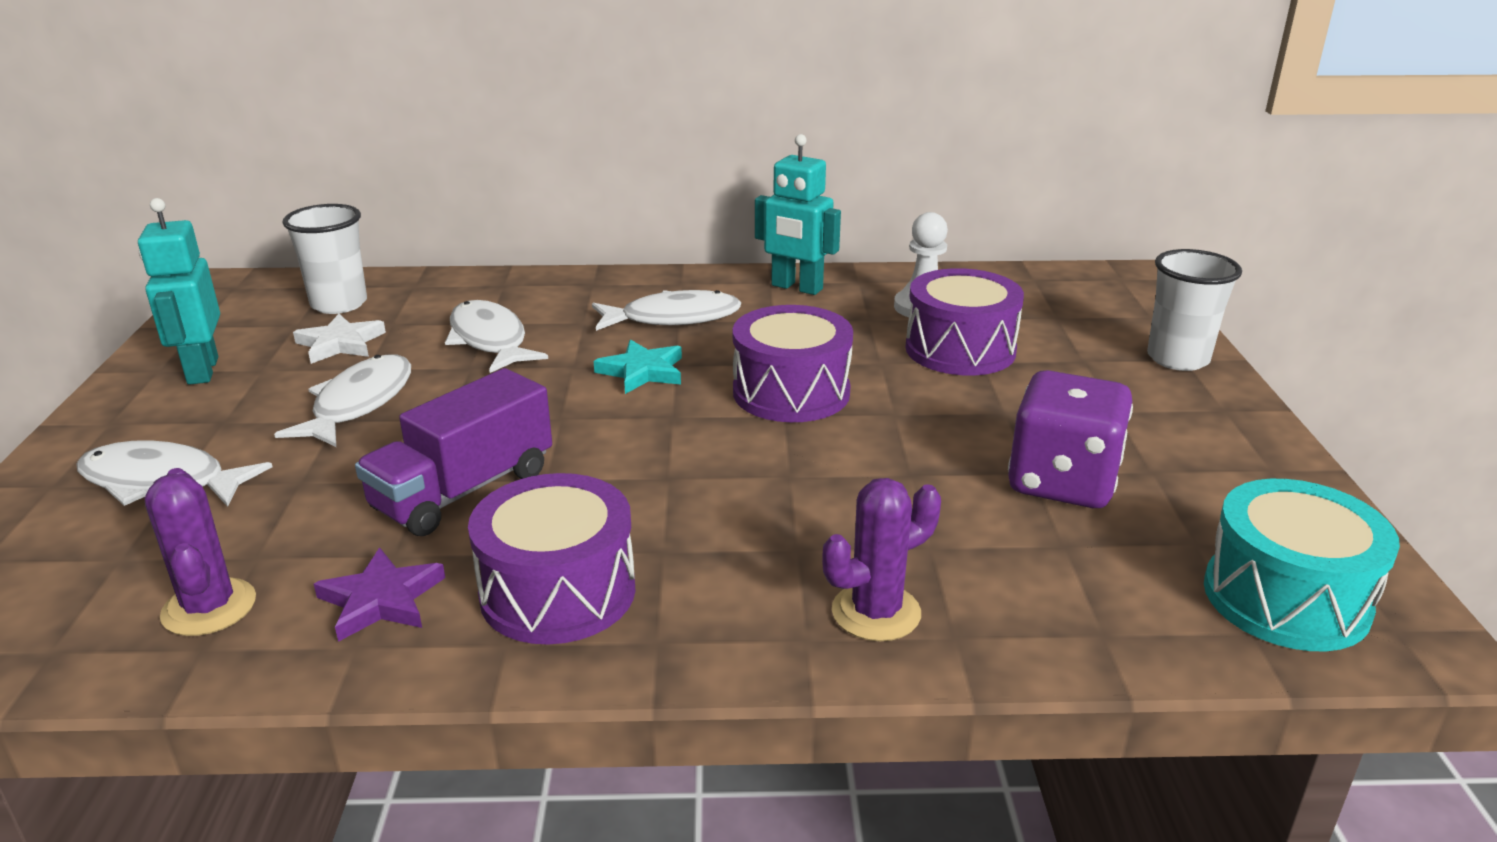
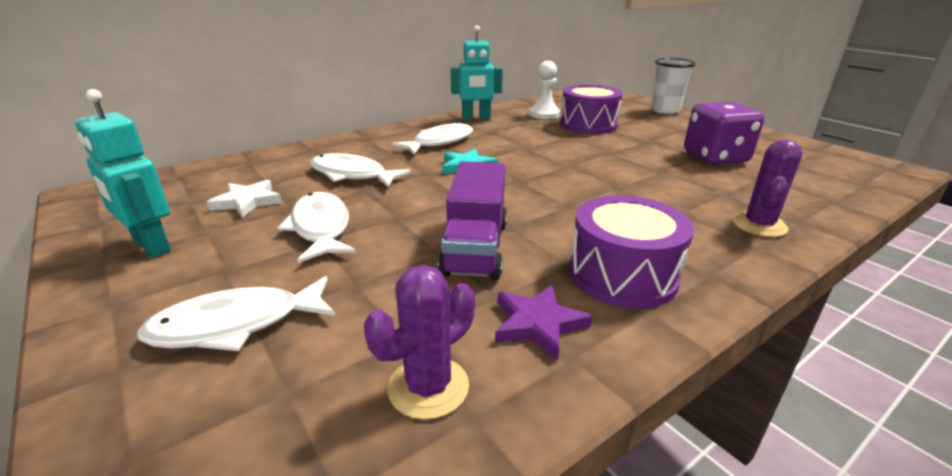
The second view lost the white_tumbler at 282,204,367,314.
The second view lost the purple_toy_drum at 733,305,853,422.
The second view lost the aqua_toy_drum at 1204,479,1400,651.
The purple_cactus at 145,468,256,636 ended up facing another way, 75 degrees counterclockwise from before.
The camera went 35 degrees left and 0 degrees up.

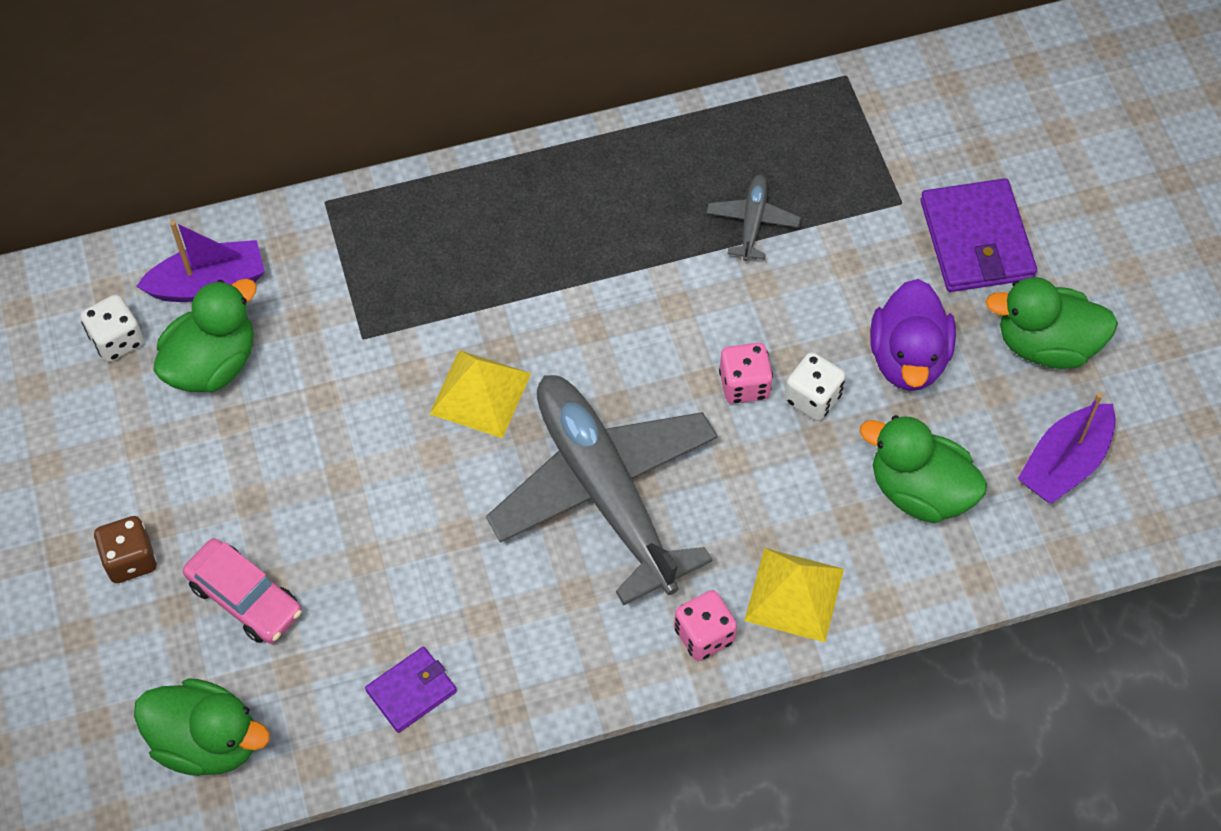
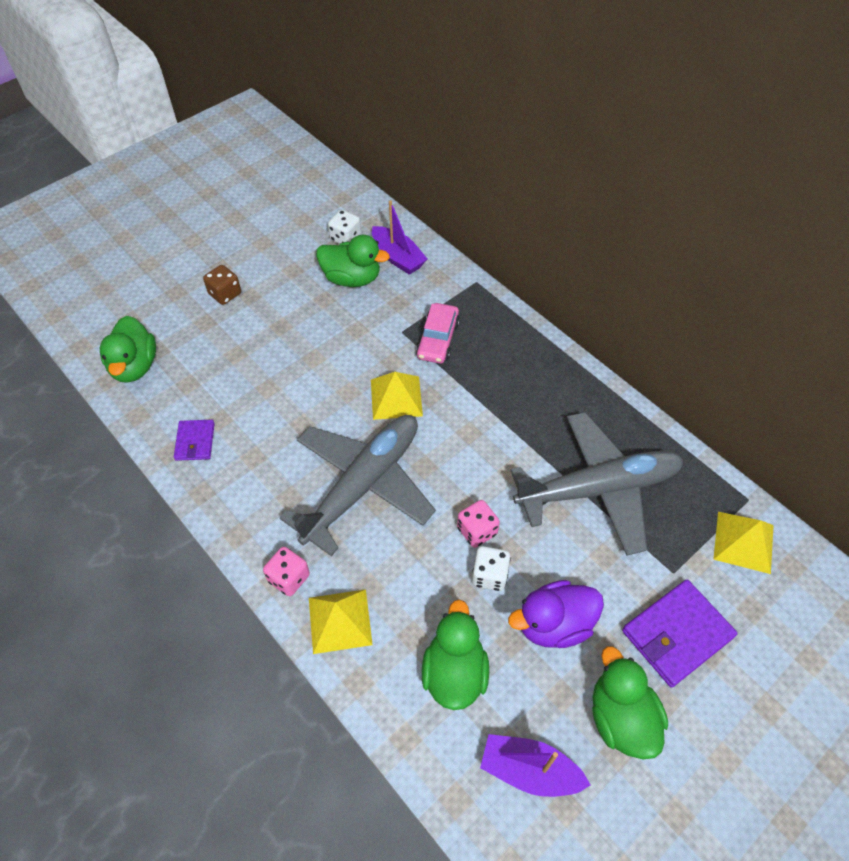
The second view gained the golden_pyramid_shape at 713,512,774,574.
The rose-pink_toy_car ended up elsewhere, having gone from 183,538,302,644 to 416,303,460,364.
The purple_billfold at 365,647,457,733 ended up facing another way, 60 degrees clockwise from before.
The size of the grey_toy_plane at 706,175,801,261 changed by a factor of 2.44.
The camera went 65 degrees right and 5 degrees down.

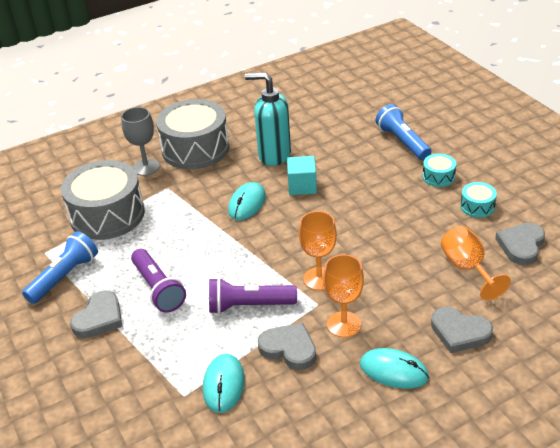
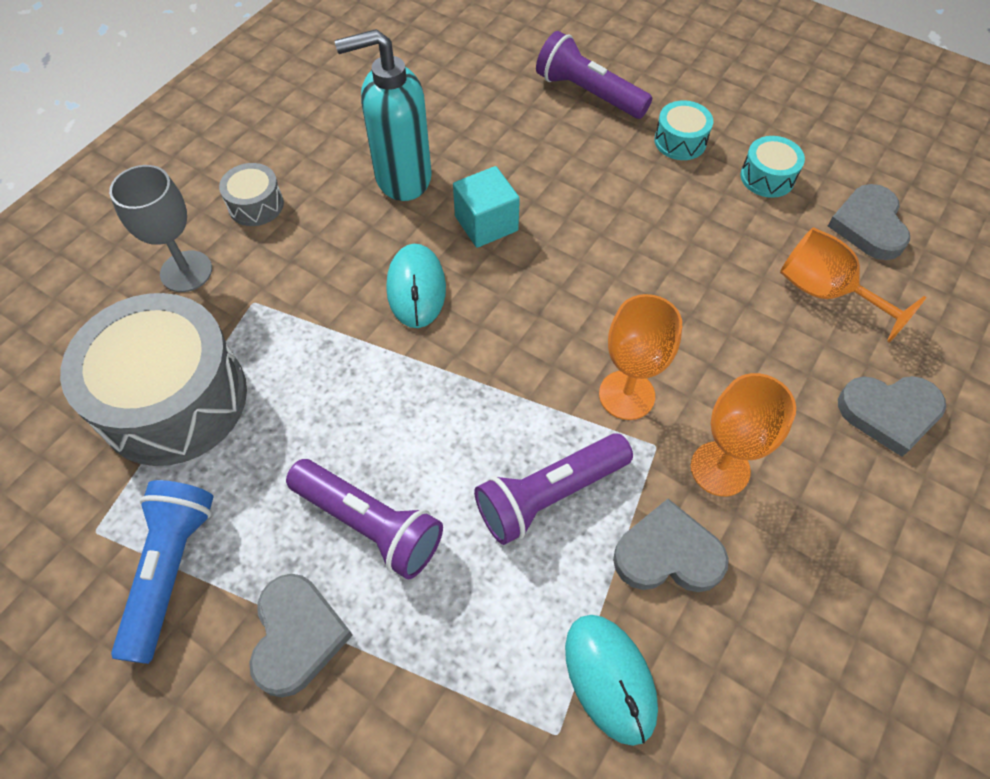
The second view lost the aqua_mouse at 360,348,429,389.
What was the blue_flashlight at 376,104,432,160 turned into the purple_flashlight at 536,31,652,119.
The size of the grey_toy_drum at 156,99,229,169 changed by a factor of 0.44.
The camera went 30 degrees left and 20 degrees up.

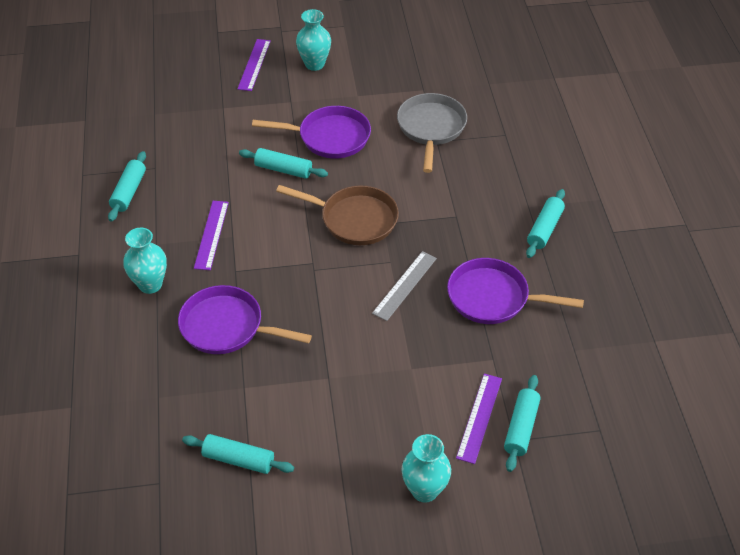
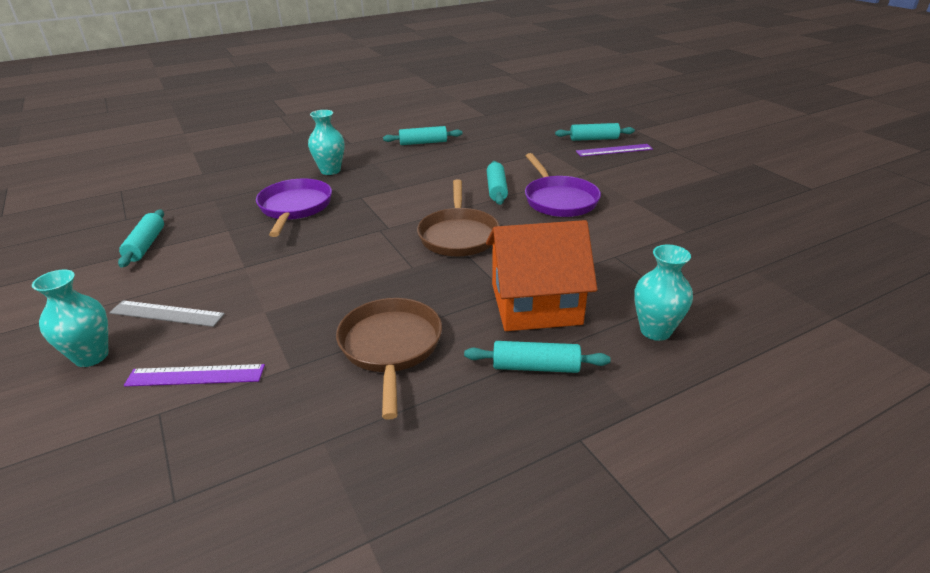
The second view lost the purple_ruler at 194,201,229,270.
The second view lost the grey_skillet at 397,93,467,173.
The second view gained the orange-coloured_cottage at 486,220,597,331.
The aqua_tall_vase ended up elsewhere, having gone from 296,9,331,71 to 634,245,693,341.
The grey_ruler ended up elsewhere, having gone from 372,251,437,321 to 109,300,225,327.
The aqua_pastry_roller ended up elsewhere, having gone from 504,375,540,472 to 555,123,635,141.
What was the purple_skillet at 447,258,584,324 turned into the russet_skillet at 336,298,442,420.
The camera went 70 degrees right and 15 degrees down.

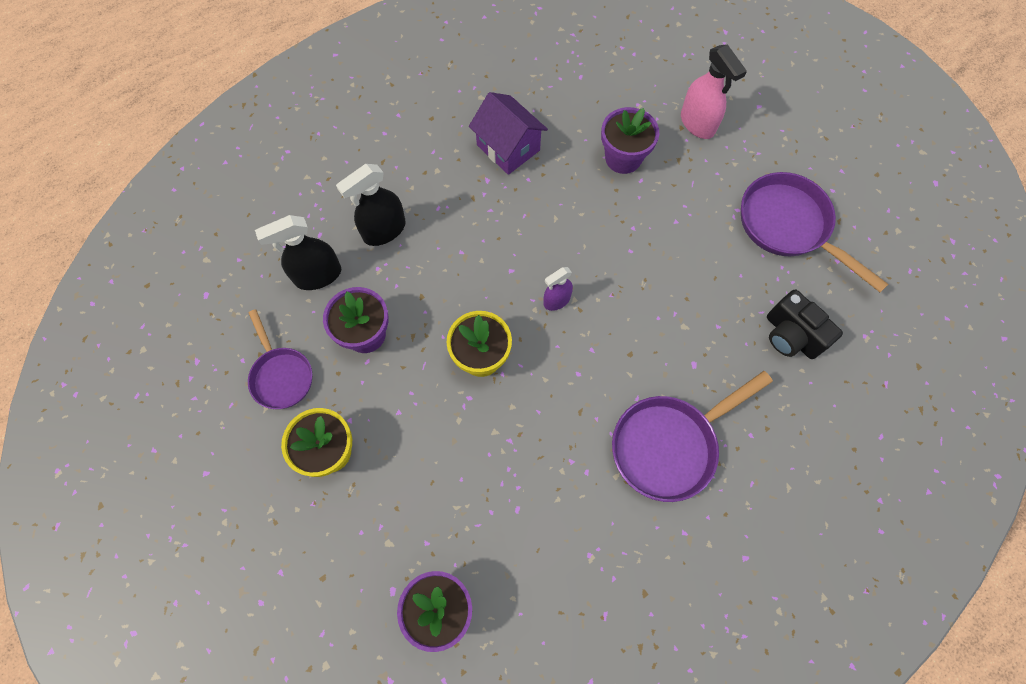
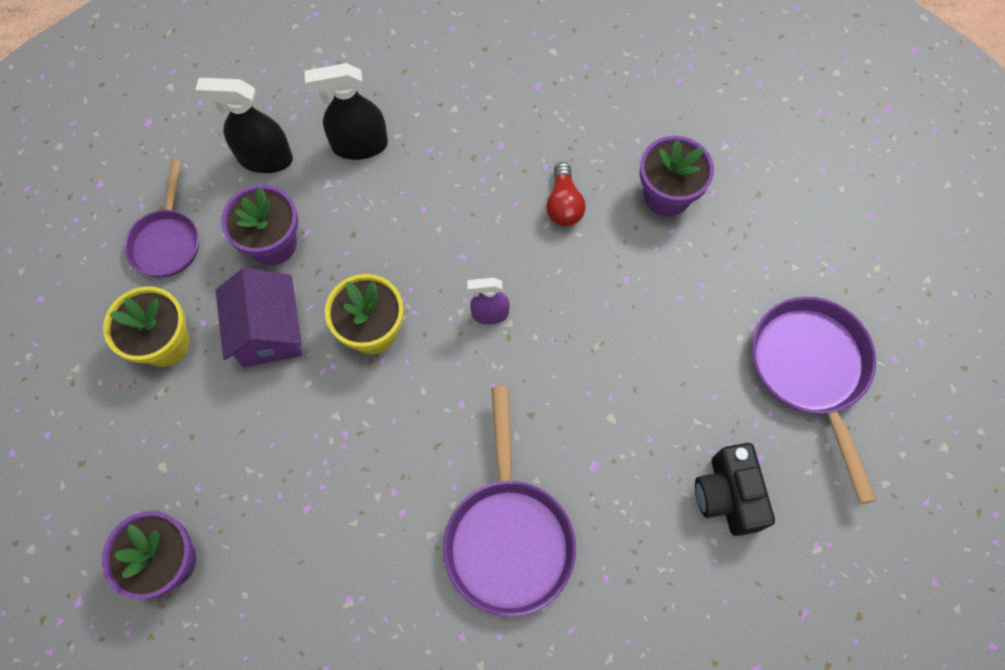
The second view lost the rose-pink_spray_bottle at 681,45,747,139.
The second view gained the red_lightbulb at 546,162,586,226.
The purple_cottage ended up elsewhere, having gone from 469,92,548,175 to 216,267,302,367.
The purple_skillet at 612,371,773,502 ended up facing another way, 90 degrees counterclockwise from before.
The camera went 30 degrees right and 0 degrees up.

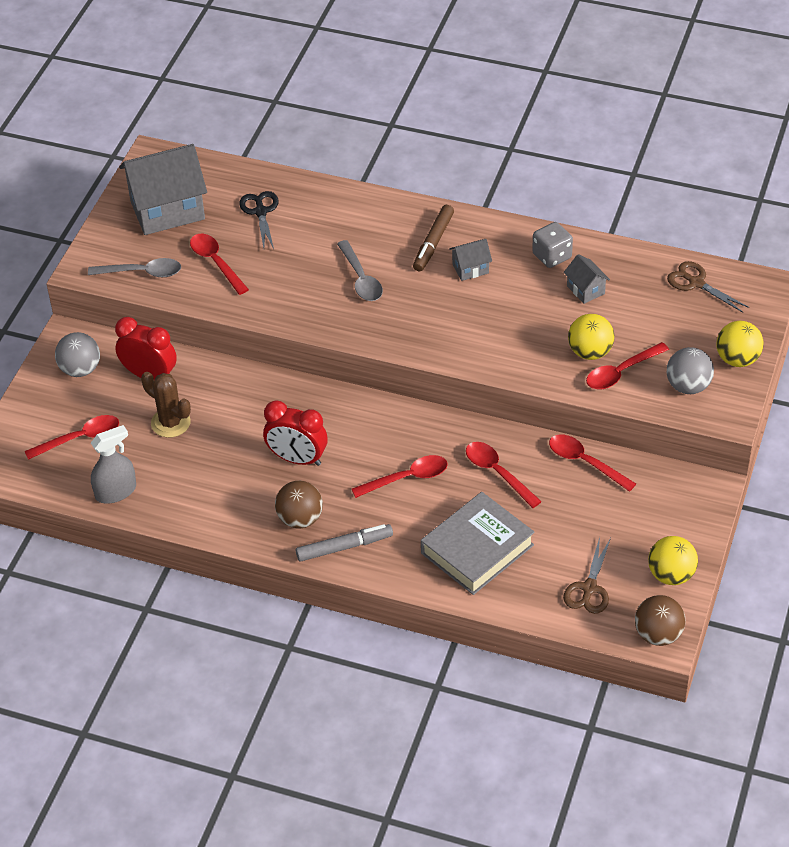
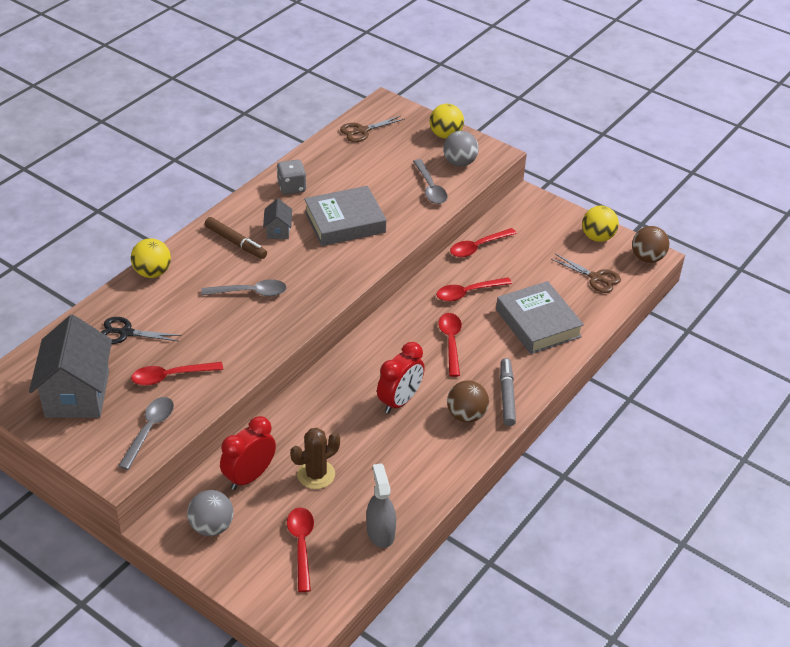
The second view lost the grey_cottage at 564,254,610,304.
The second view gained the grey_hardcover at 304,186,386,246.
The golden_ball ended up elsewhere, having gone from 568,314,614,360 to 131,238,171,278.
What was the red_teaspoon at 586,342,669,389 turned into the grey_teaspoon at 413,159,448,204.
The camera went 75 degrees left and 5 degrees down.

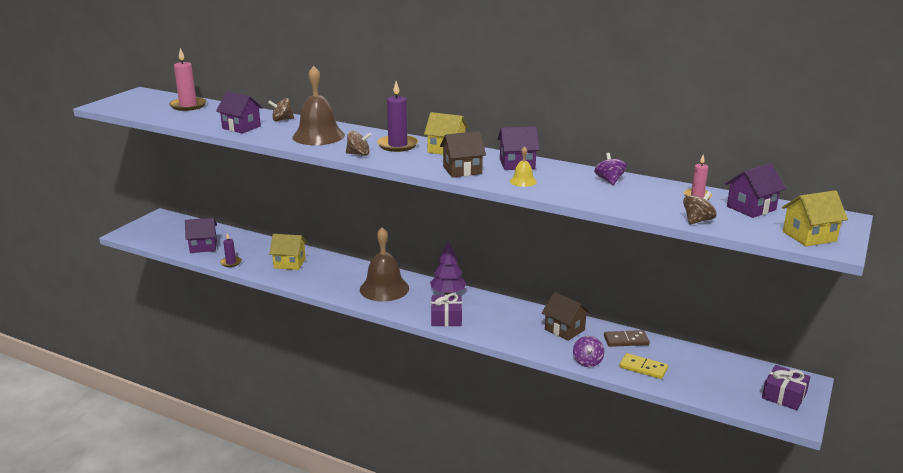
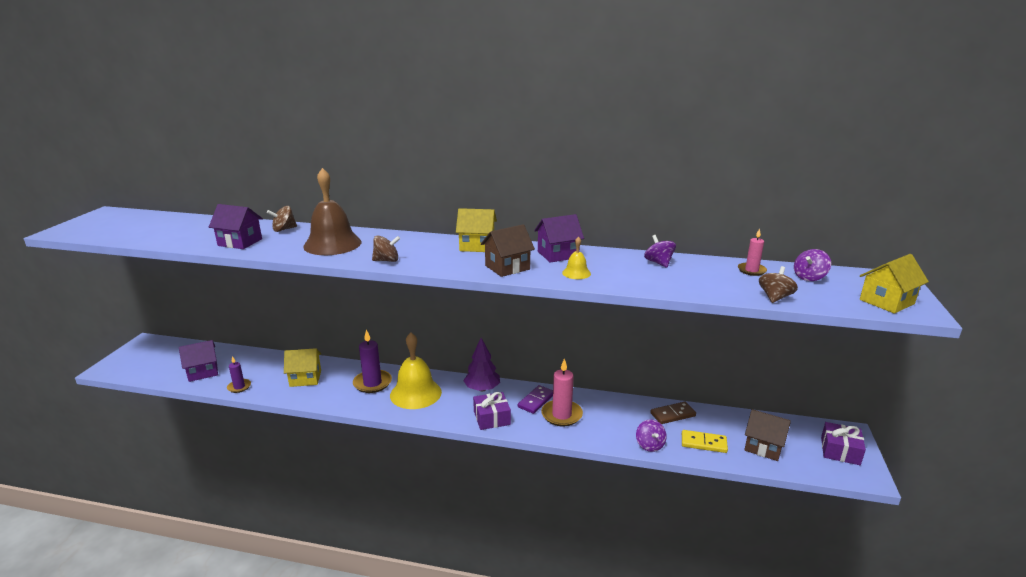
The second view gained the purple_domino at 518,385,553,414.
The rose-pink_wax_candle ended up elsewhere, having gone from 169,48,206,111 to 541,359,583,426.
The purple_wax_candle ended up elsewhere, having gone from 377,81,418,152 to 353,330,392,393.
The russet_cottage ended up elsewhere, having gone from 542,292,590,341 to 744,409,791,461.
Where the purple_cottage stood at 725,163,786,218, the purple_whirligig came to stand at 794,249,831,281.
What was the russet_bell at 360,228,409,302 turned into the golden_bell at 390,333,442,409.
The camera went 15 degrees left and 0 degrees up.

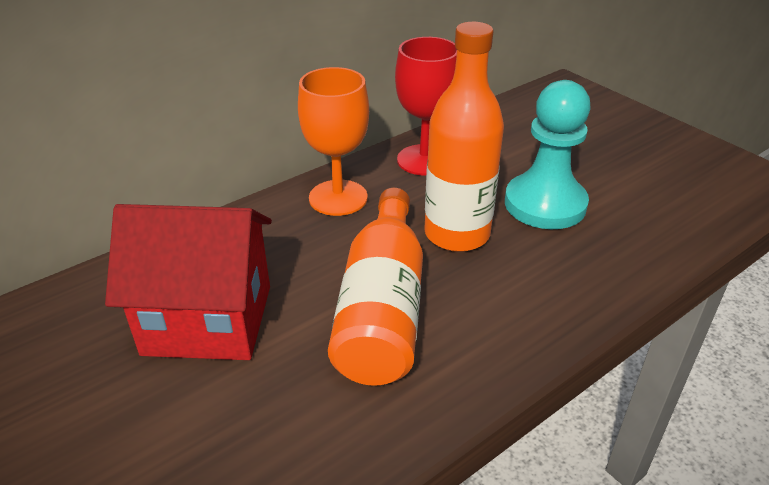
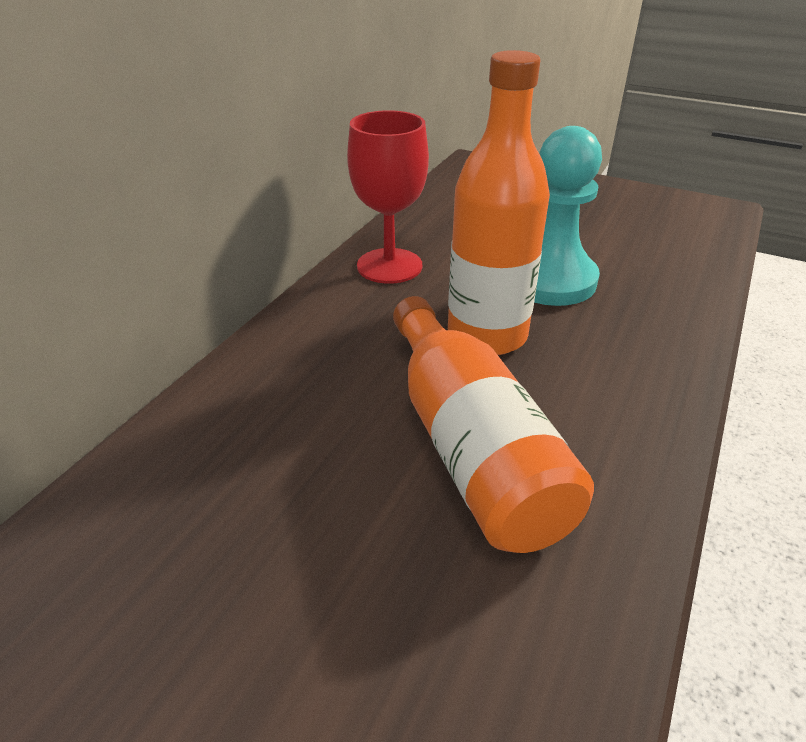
The second view lost the red_cottage at 105,204,272,360.
The second view lost the orange-coloured_goblet at 298,67,369,216.
The camera went 25 degrees left and 0 degrees up.

